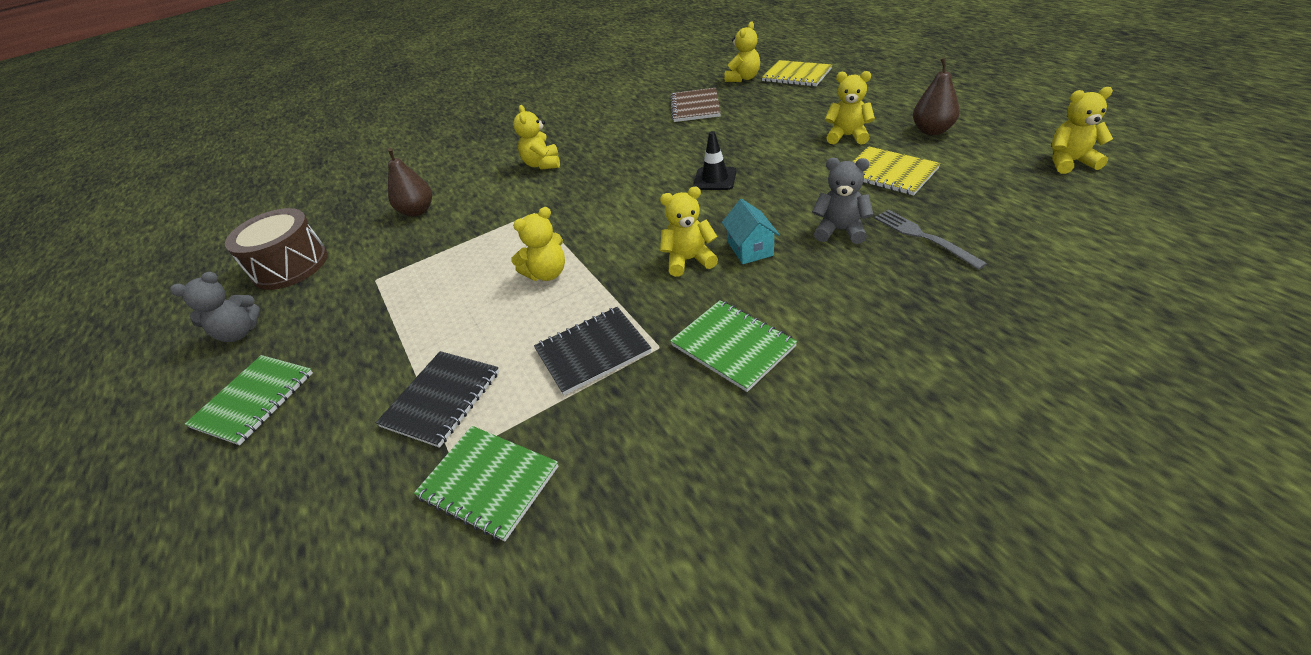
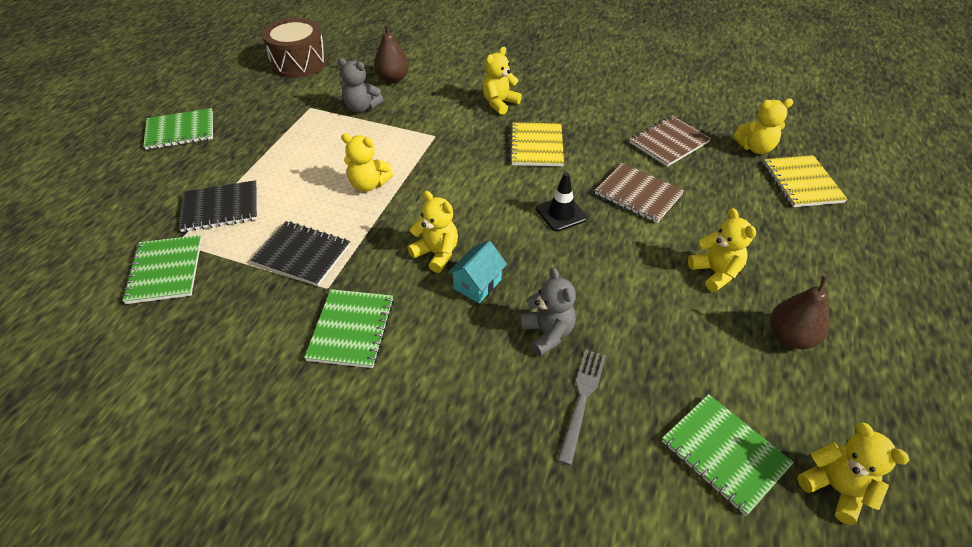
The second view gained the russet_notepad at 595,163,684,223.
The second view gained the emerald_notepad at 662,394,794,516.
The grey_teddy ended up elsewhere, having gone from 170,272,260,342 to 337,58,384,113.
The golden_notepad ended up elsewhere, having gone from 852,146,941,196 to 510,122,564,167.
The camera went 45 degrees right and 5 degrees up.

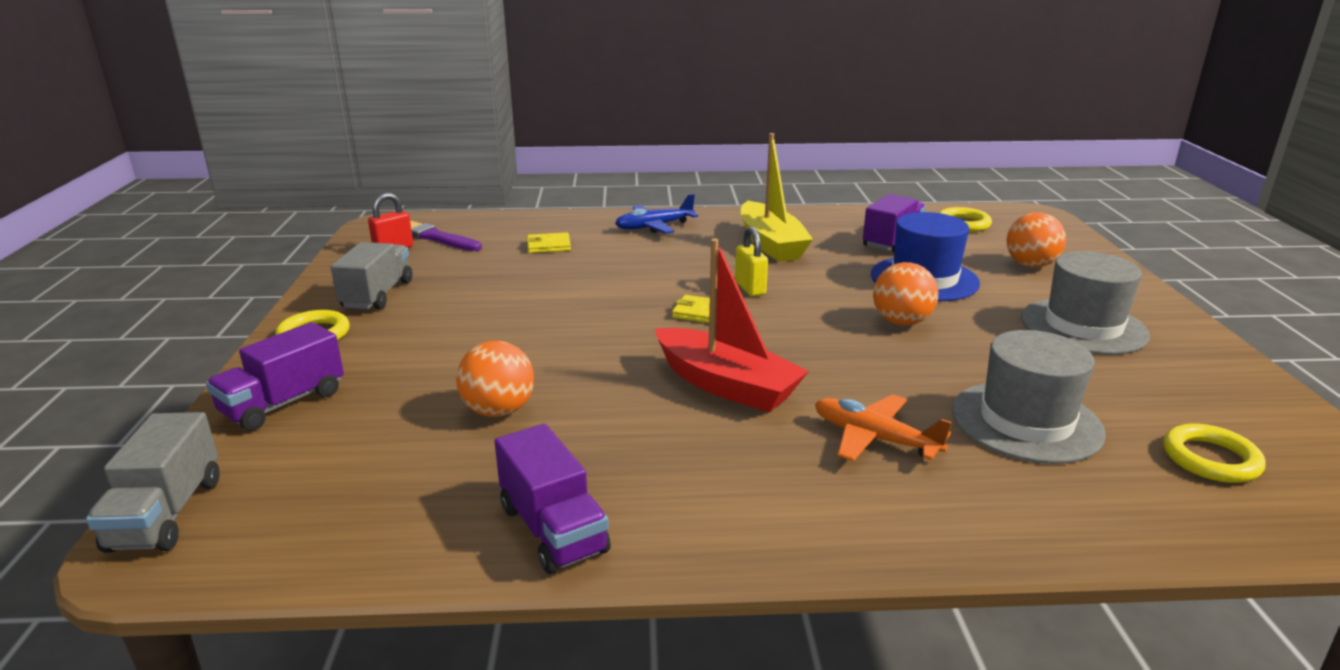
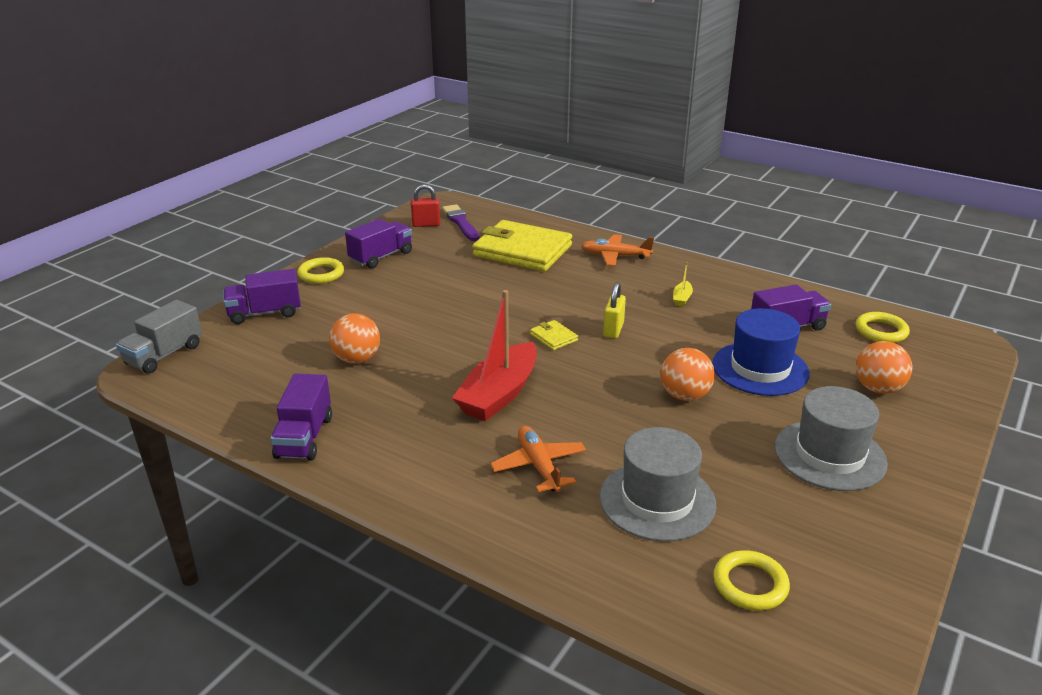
What was the grey_truck at 331,242,412,310 turned into the purple_truck at 345,219,412,268.
What was the blue_toy_plane at 615,194,698,234 turned into the orange-coloured_toy_plane at 581,234,654,266.
The red_toy_boat at 655,238,809,412 ended up facing another way, 45 degrees clockwise from before.
The size of the golden_billfold at 526,232,571,253 changed by a factor of 2.45.
The size of the golden_toy_boat at 741,133,813,262 changed by a factor of 0.41.
The camera went 35 degrees right and 5 degrees up.

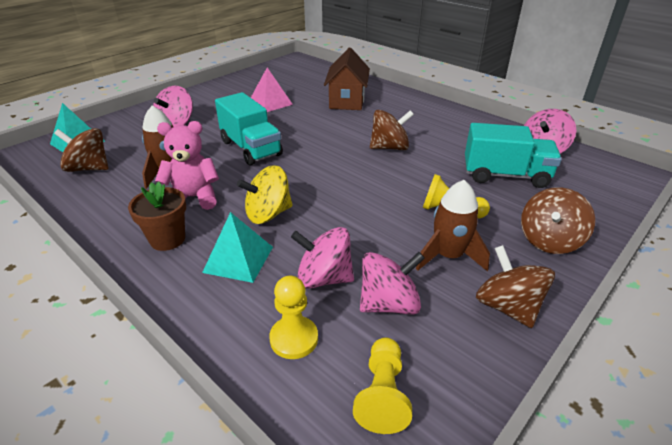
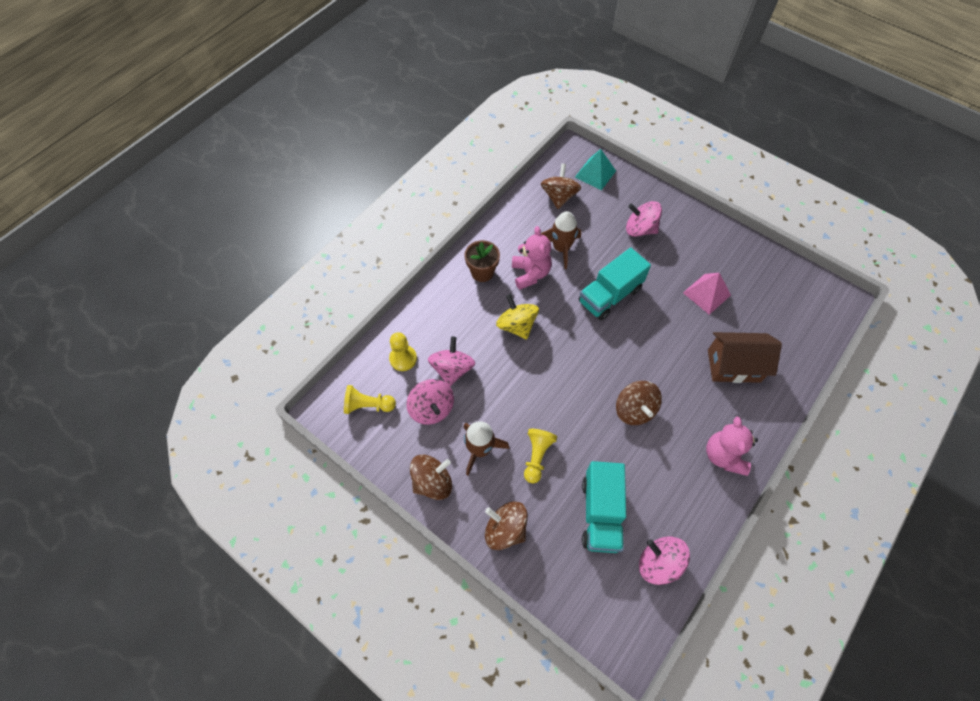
The second view lost the aqua_pyramid_shape at 202,212,273,283.
The second view gained the rose-pink_teddy at 706,417,758,476.
The camera went 85 degrees right and 25 degrees up.

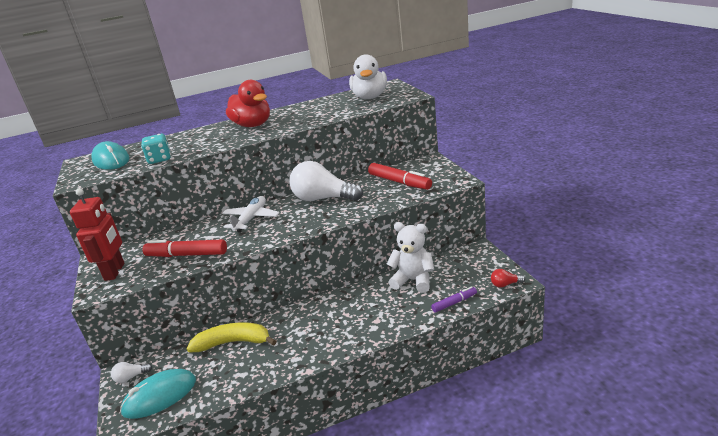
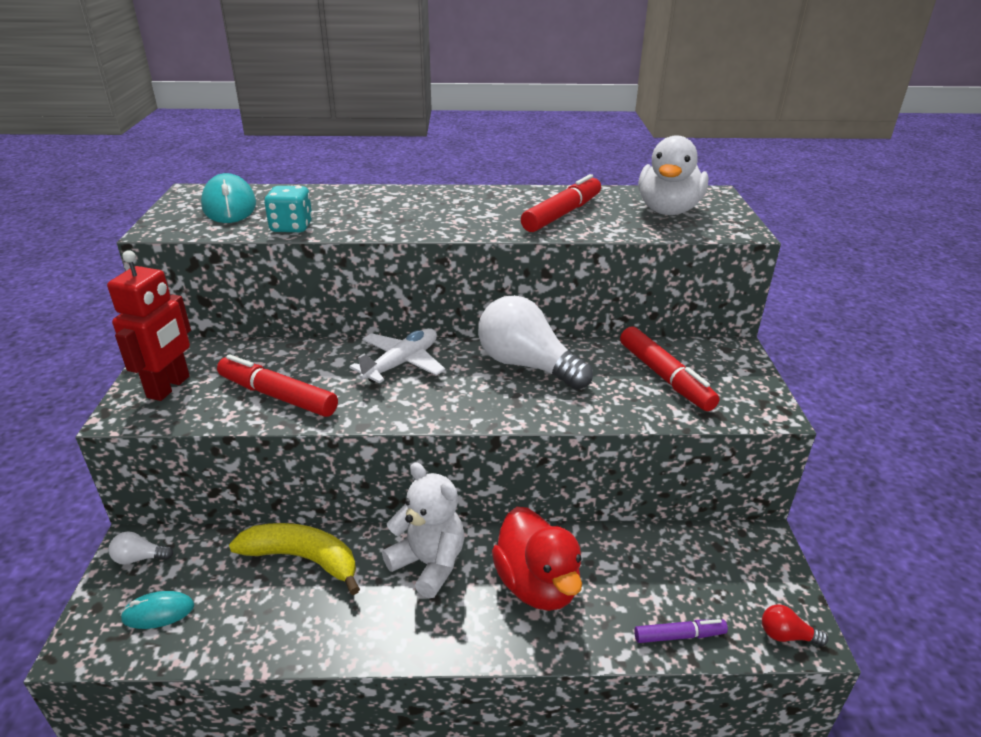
The second view gained the red_marker_pen at 521,174,601,232.
The red_toy_duck ended up elsewhere, having gone from 226,80,270,127 to 492,507,582,611.
The white_teddy ended up elsewhere, having gone from 387,222,434,293 to 382,462,465,598.
The size of the aqua_mouse at 120,369,196,419 changed by a factor of 0.57.
The camera went 15 degrees right and 5 degrees up.

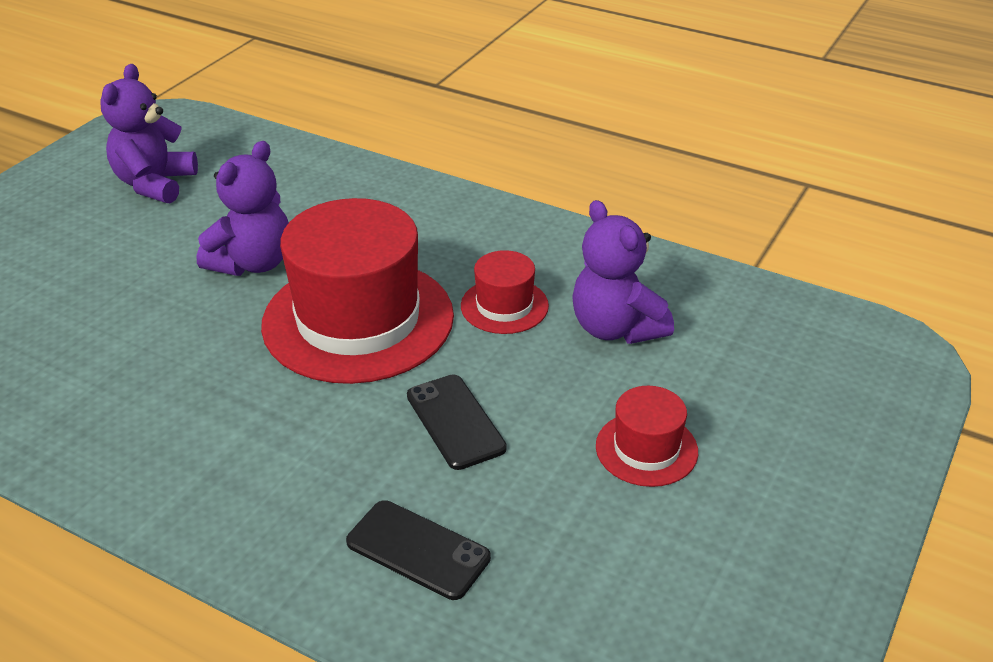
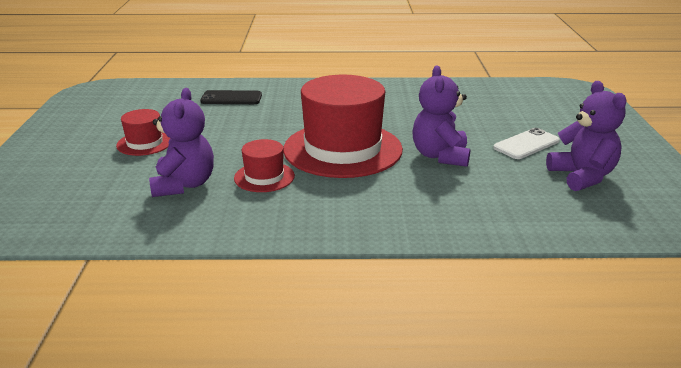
The second view lost the black_smartphone at 407,374,507,470.
The second view gained the white_smartphone at 493,128,560,159.
The purple_teddy at 572,200,674,344 ended up facing another way, 60 degrees clockwise from before.
The camera went 150 degrees right and 10 degrees down.

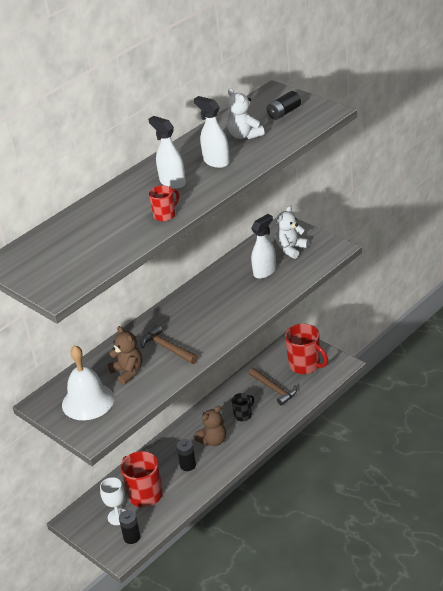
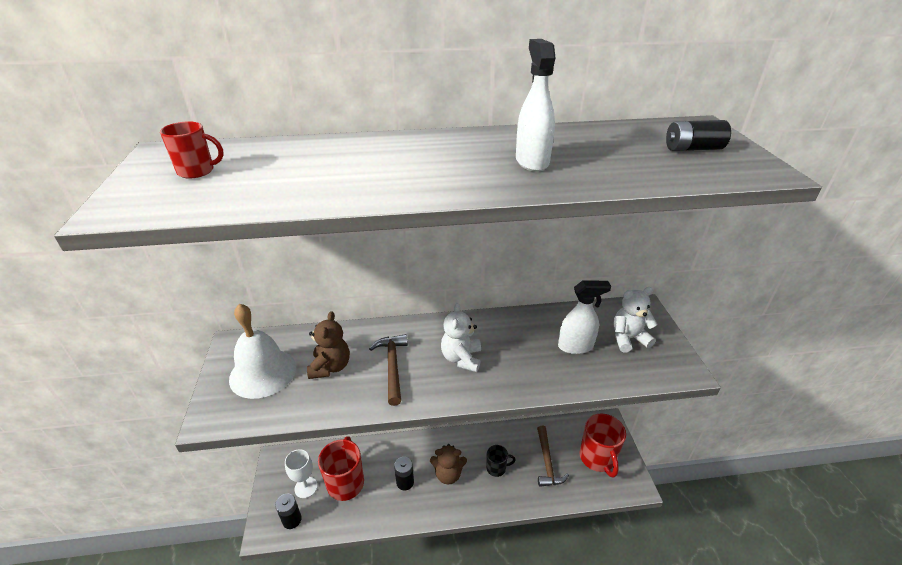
The second view lost the white_spray_bottle at 148,116,186,189.
The red_coffee_mug ended up elsewhere, having gone from 149,185,179,221 to 160,121,224,178.
The white_teddy ended up elsewhere, having gone from 227,88,265,139 to 441,303,481,372.
The camera went 35 degrees right and 0 degrees up.

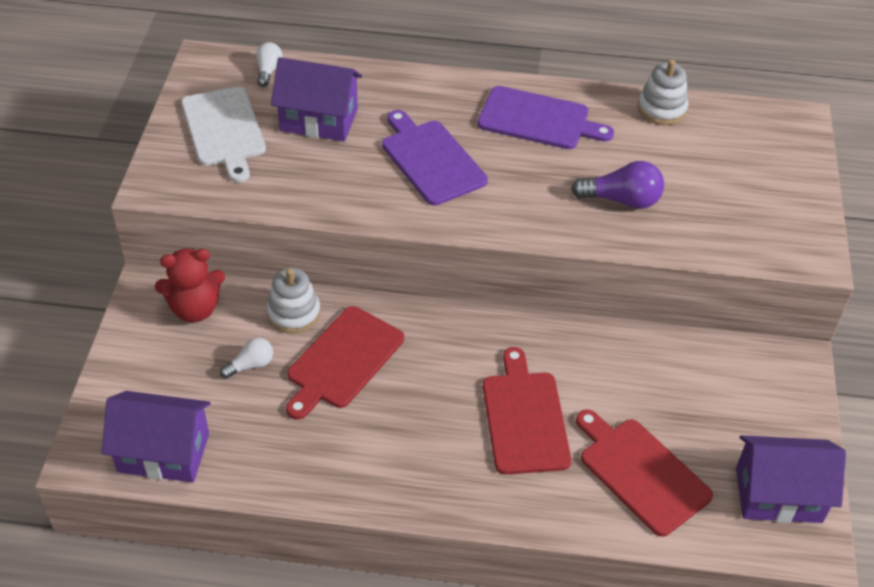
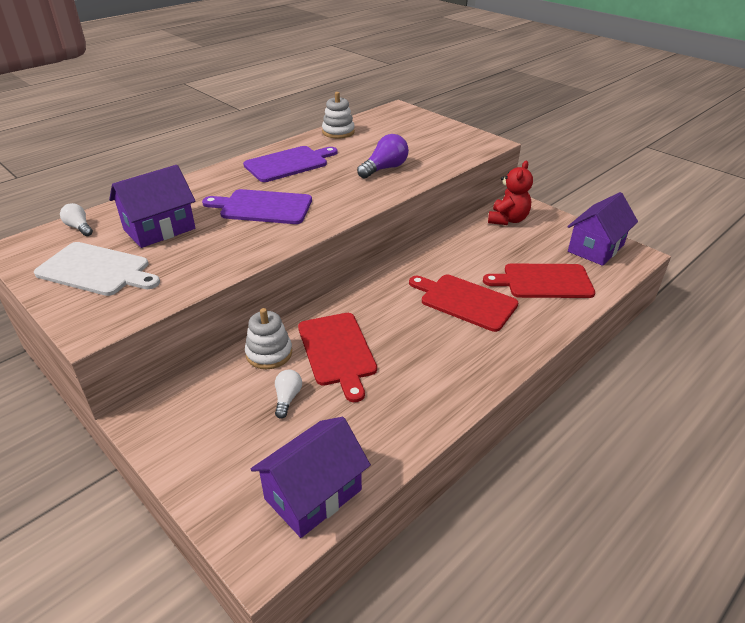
The red_teddy ended up elsewhere, having gone from 155,248,225,322 to 488,161,533,225.
The camera went 50 degrees left and 10 degrees down.

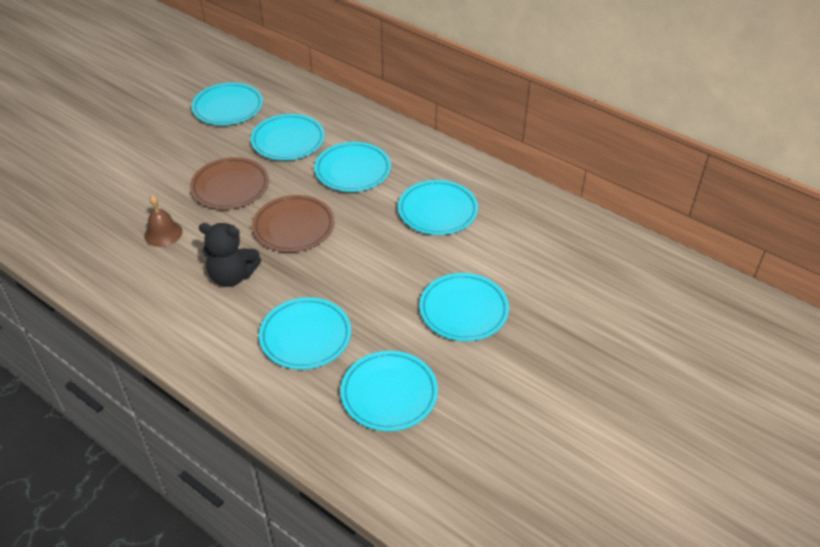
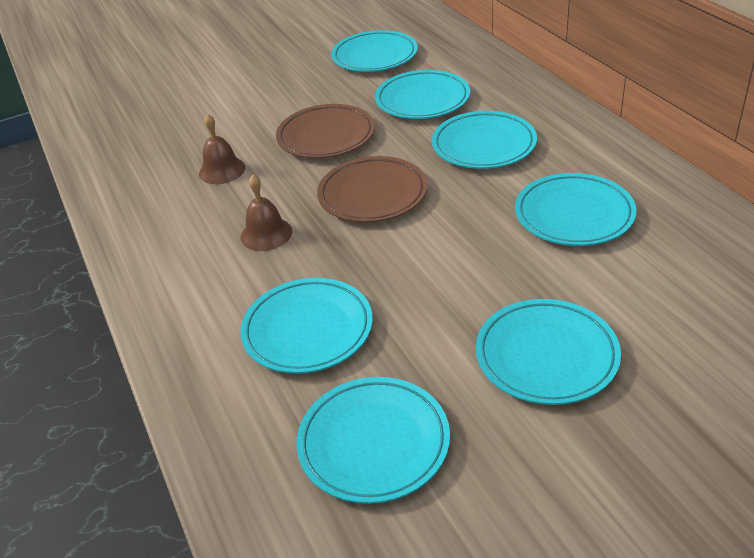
Where the black_teddy stood at 199,223,261,287, the russet_bell came to stand at 240,175,292,251.
The camera went 30 degrees right and 5 degrees down.

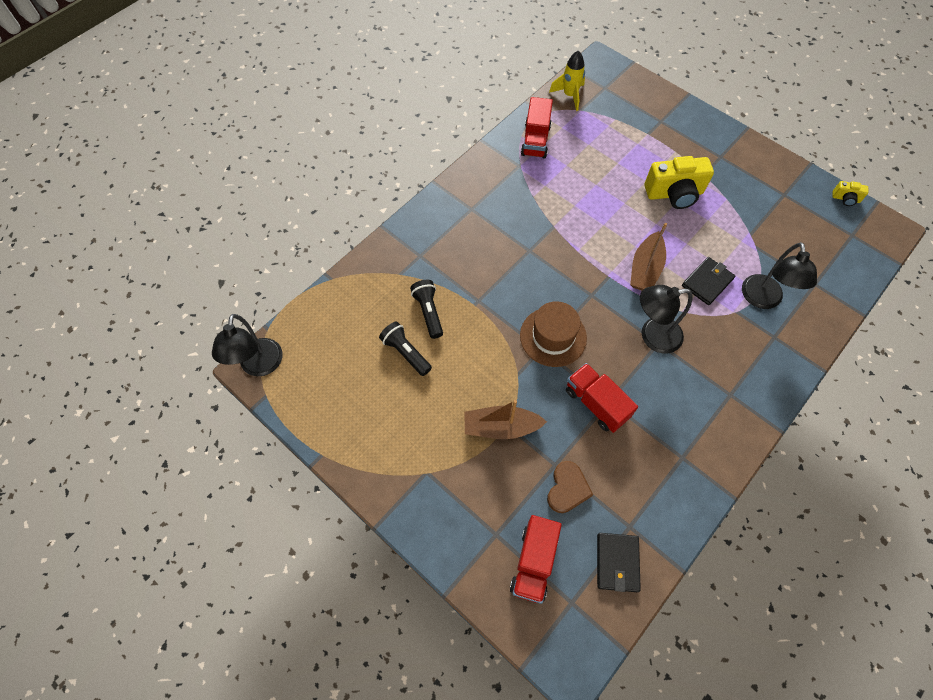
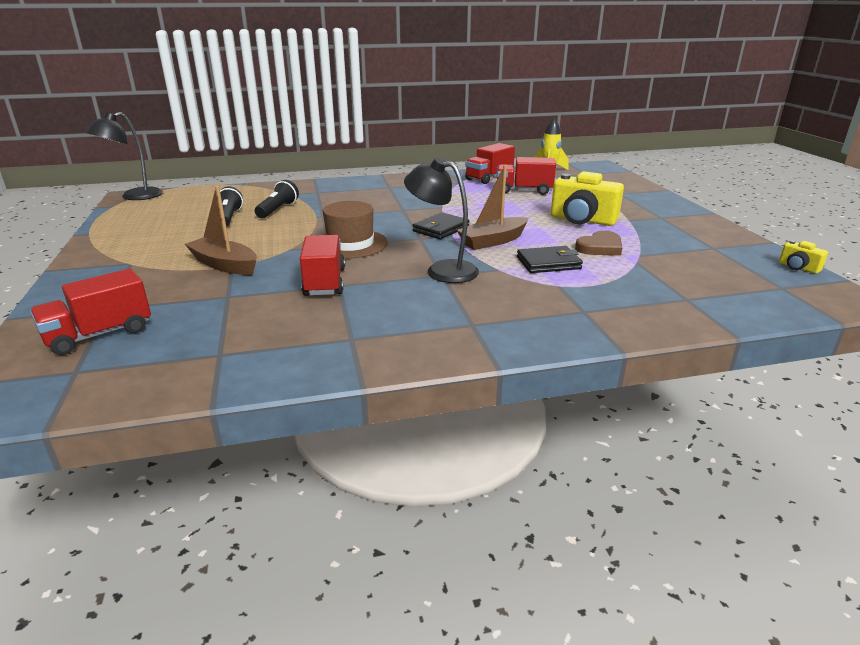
The second view lost the black_reading_lamp at 742,242,817,309.
The second view gained the red_truck at 497,157,556,195.
The russet_love_heart ended up elsewhere, having gone from 547,461,593,513 to 575,231,622,256.
The black_billfold ended up elsewhere, having gone from 597,533,641,592 to 412,212,469,239.
The camera went 35 degrees right and 35 degrees down.

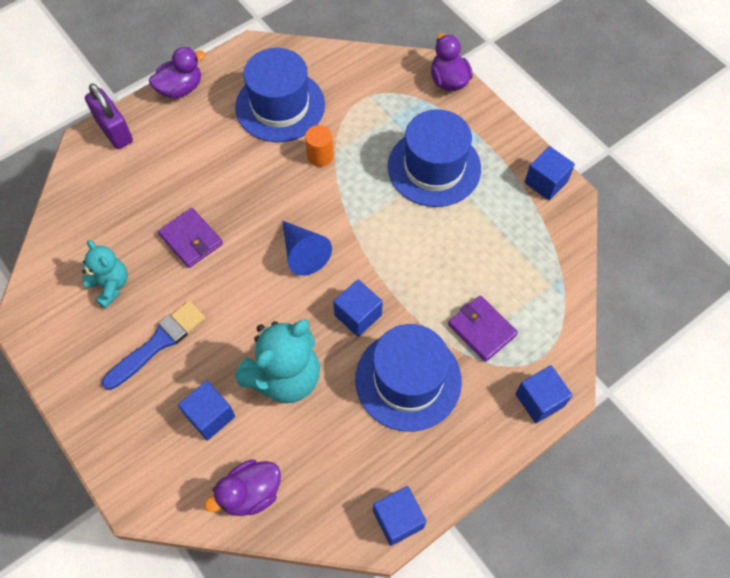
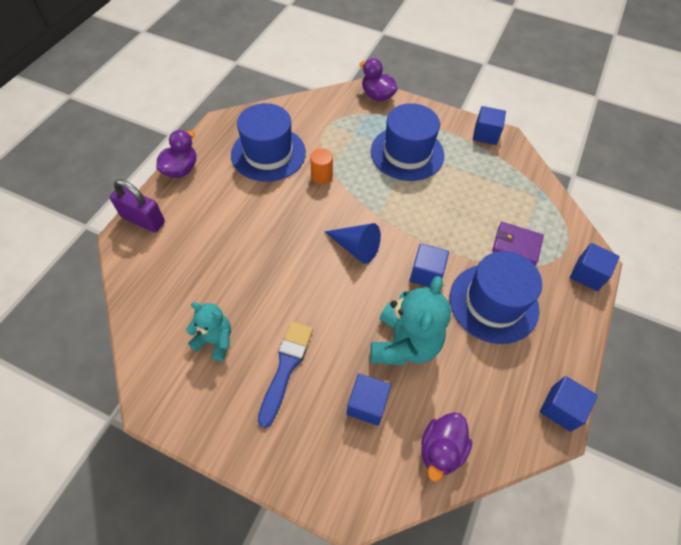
The second view lost the purple_billfold at 158,208,223,268.
The camera went 30 degrees left and 5 degrees down.

